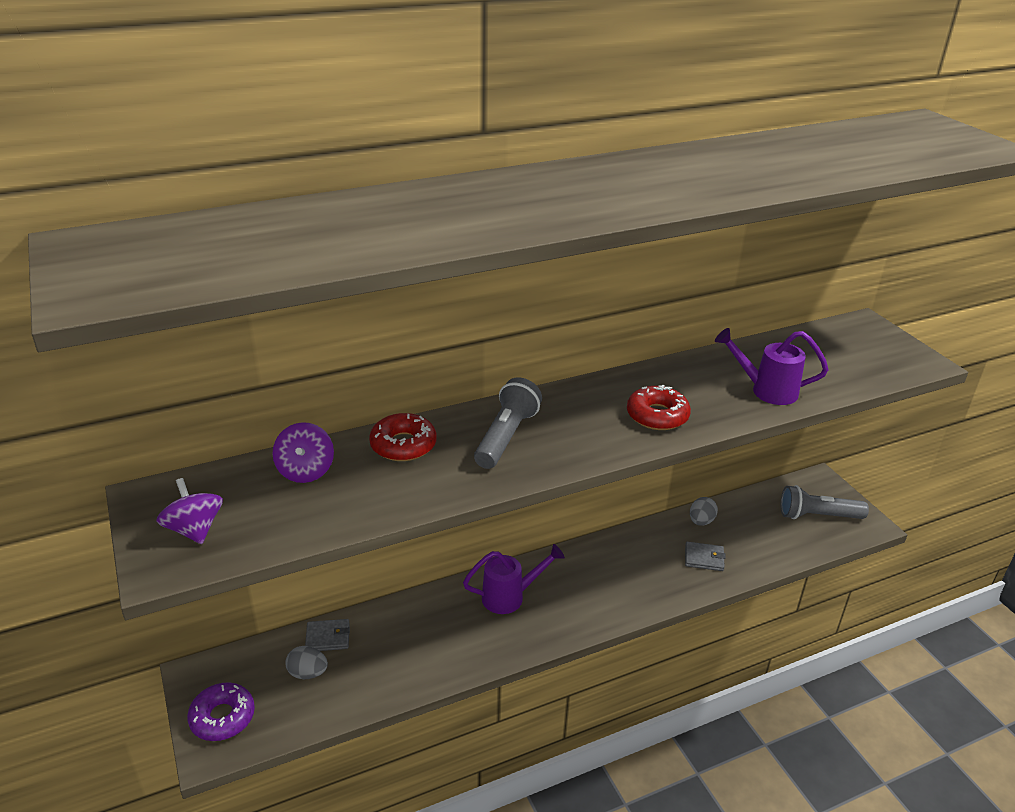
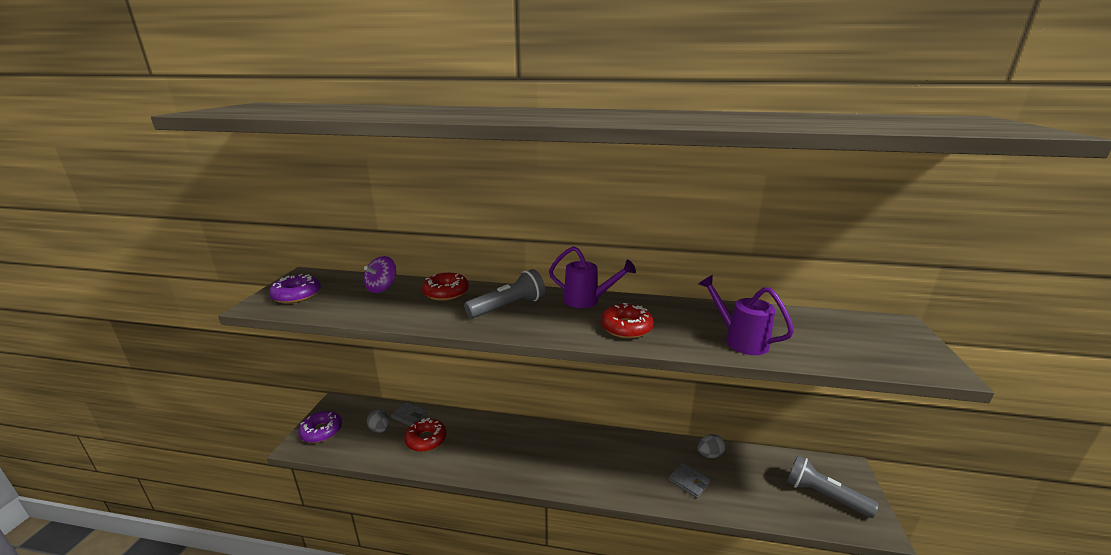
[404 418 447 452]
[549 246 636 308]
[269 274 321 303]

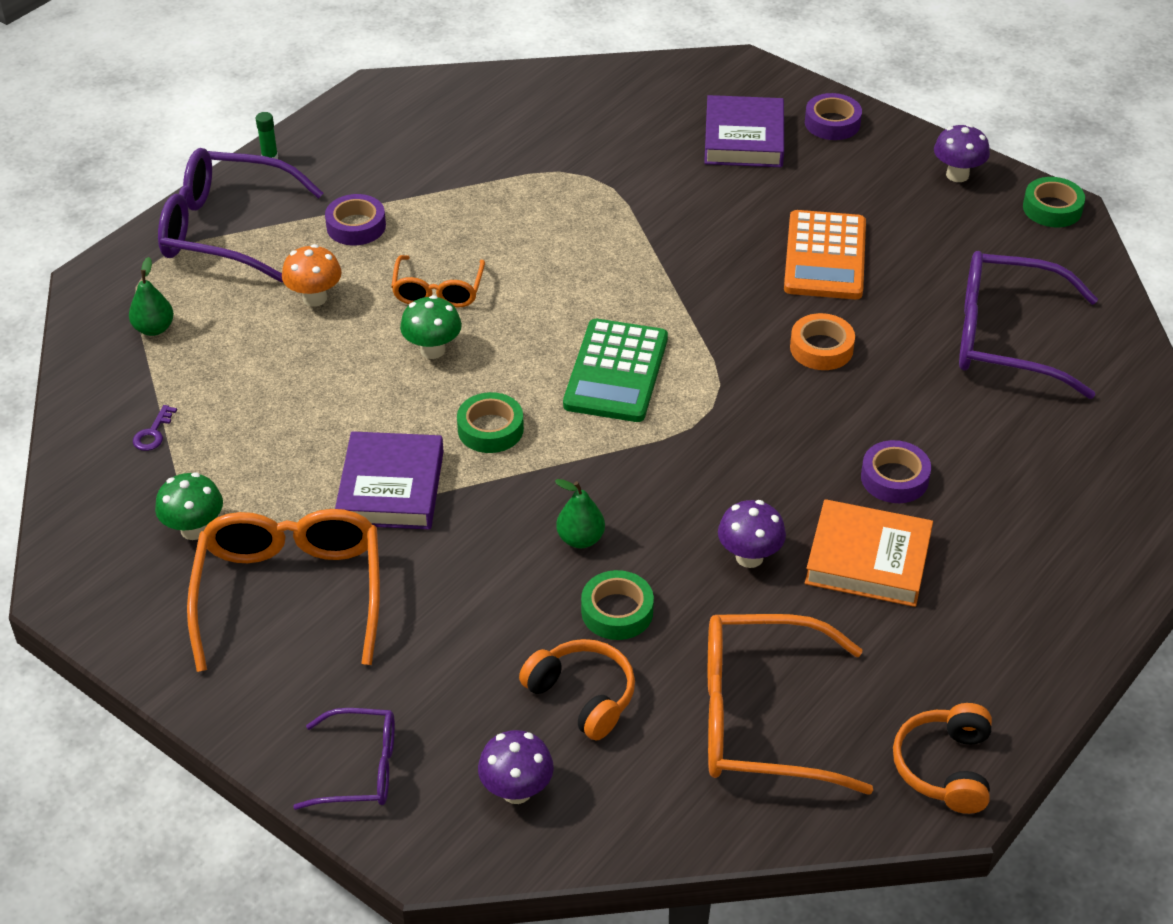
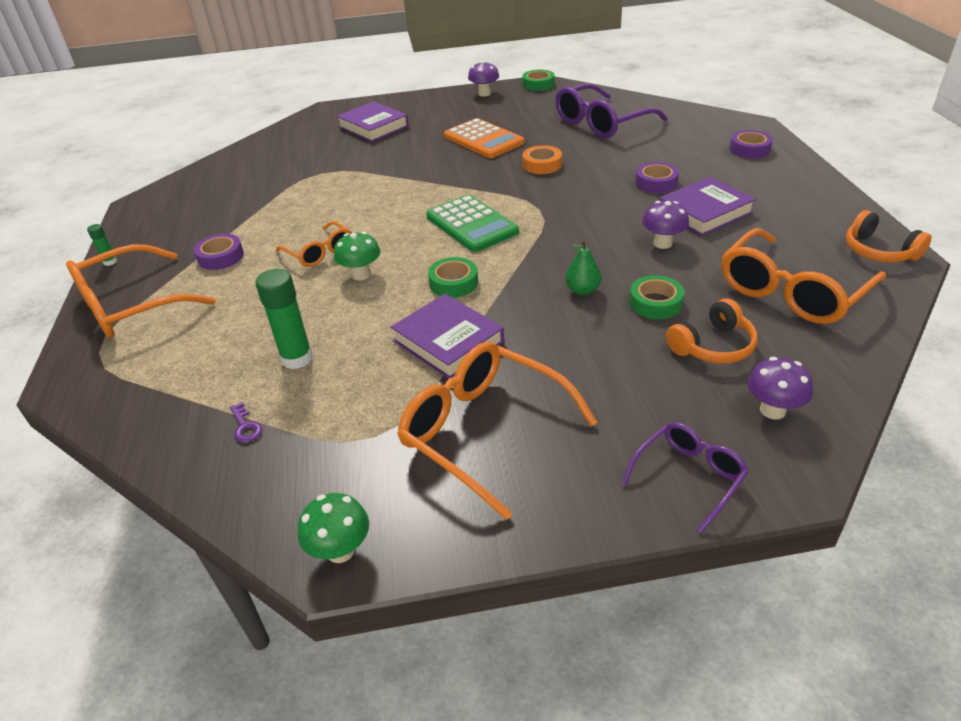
[129 257 174 336] (first image)
[282 244 342 307] (first image)
[256 269 313 369]
[298 493 369 563]
[729 130 773 158]
[66 244 216 338]
[659 177 756 236]
[666 298 758 363]

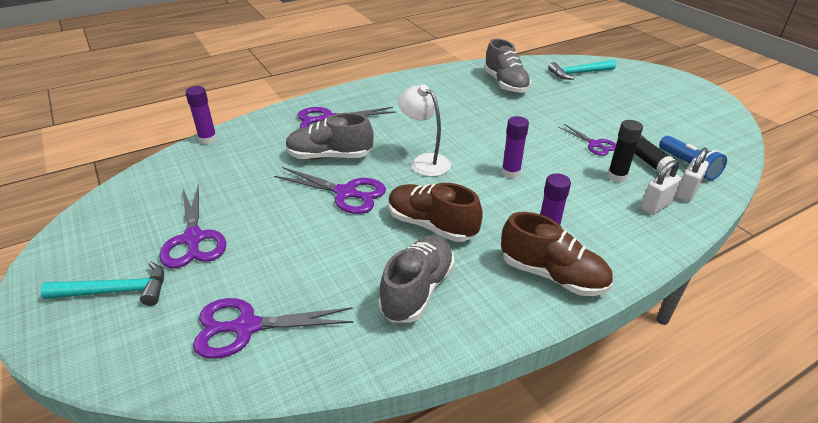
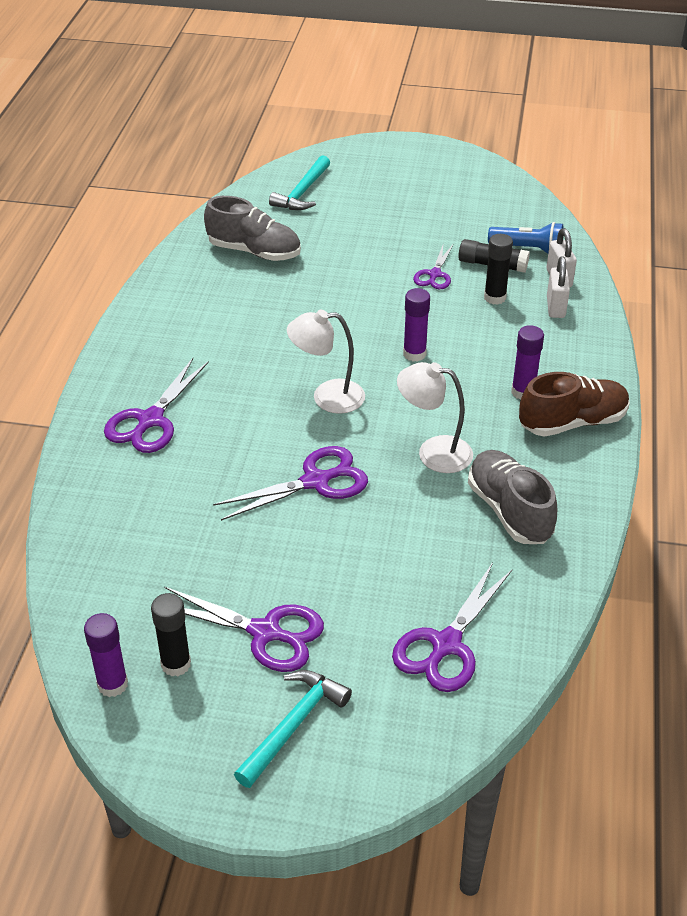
[285 113 374 160] (first image)
[151 593 191 676]
[84 613 128 697]
[397 362 473 473]
[413 245 453 289]

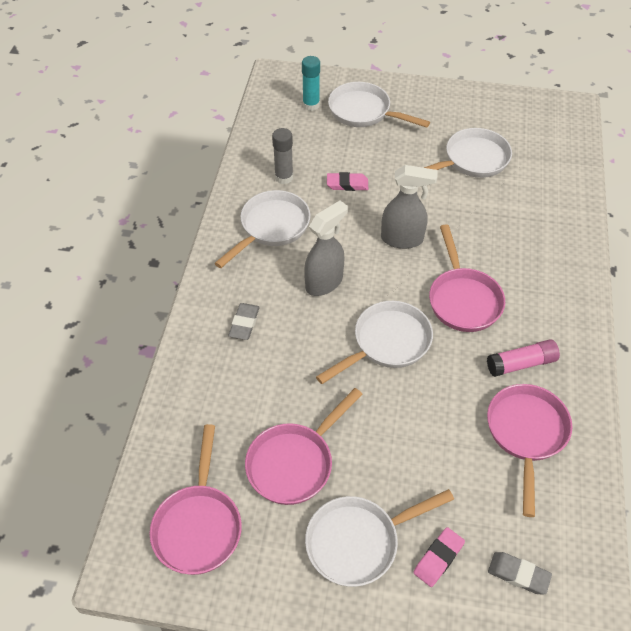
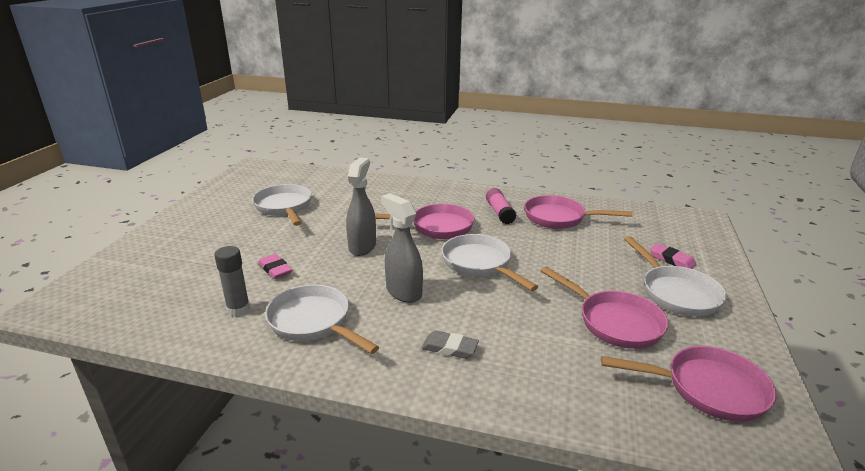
[302 56 320 111] (first image)
[328 82 430 128] (first image)
[488 552 552 594] (first image)
[258 254 292 279]

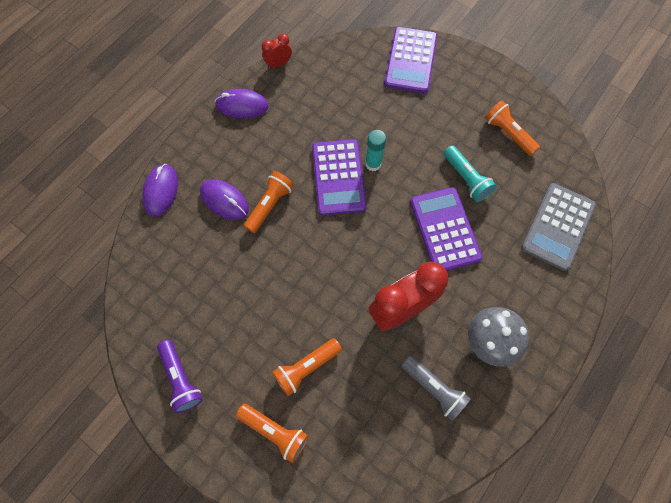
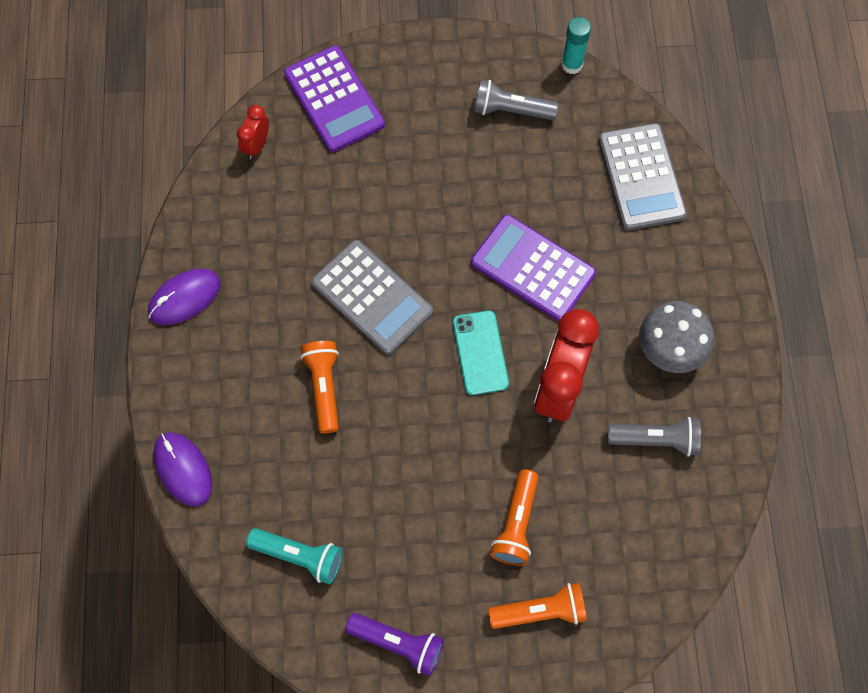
[200 179 249 220] (first image)
[453 311 509 395]
[237 105 269 159]
[562 17 591 74]
[246 528 343 584]
[311 240 433 355]
[474 79 558 120]

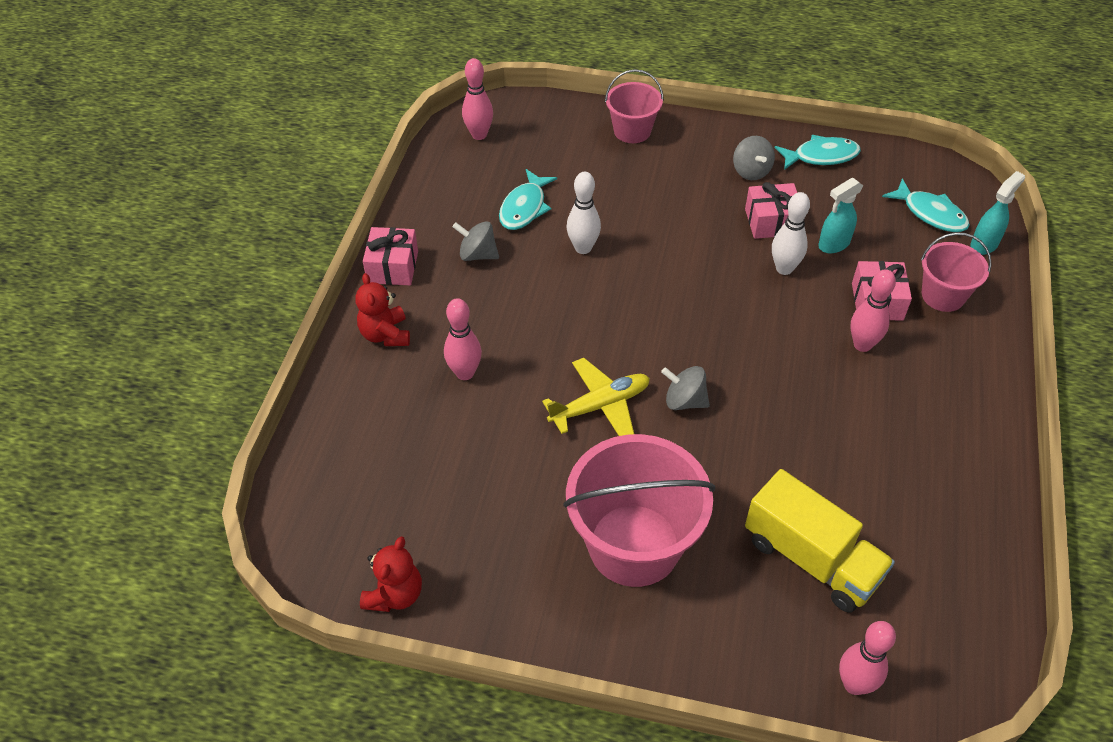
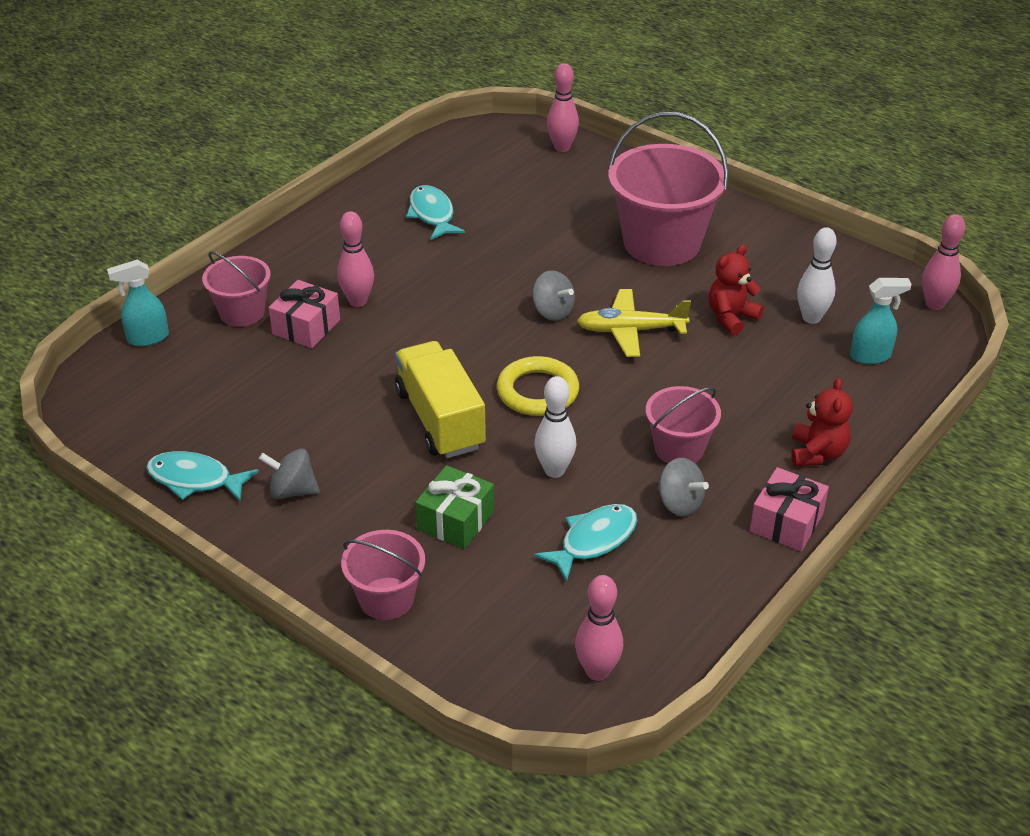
[745 182 797 239] (first image)
[415 465 494 549]
[497 356 579 416]
[646 386 721 463]
[709 244 764 335]
[922 214 965 310]
[395 341 486 458]
[797 227 837 324]
[850 278 912 364]
[406 185 465 240]
[259 449 320 499]

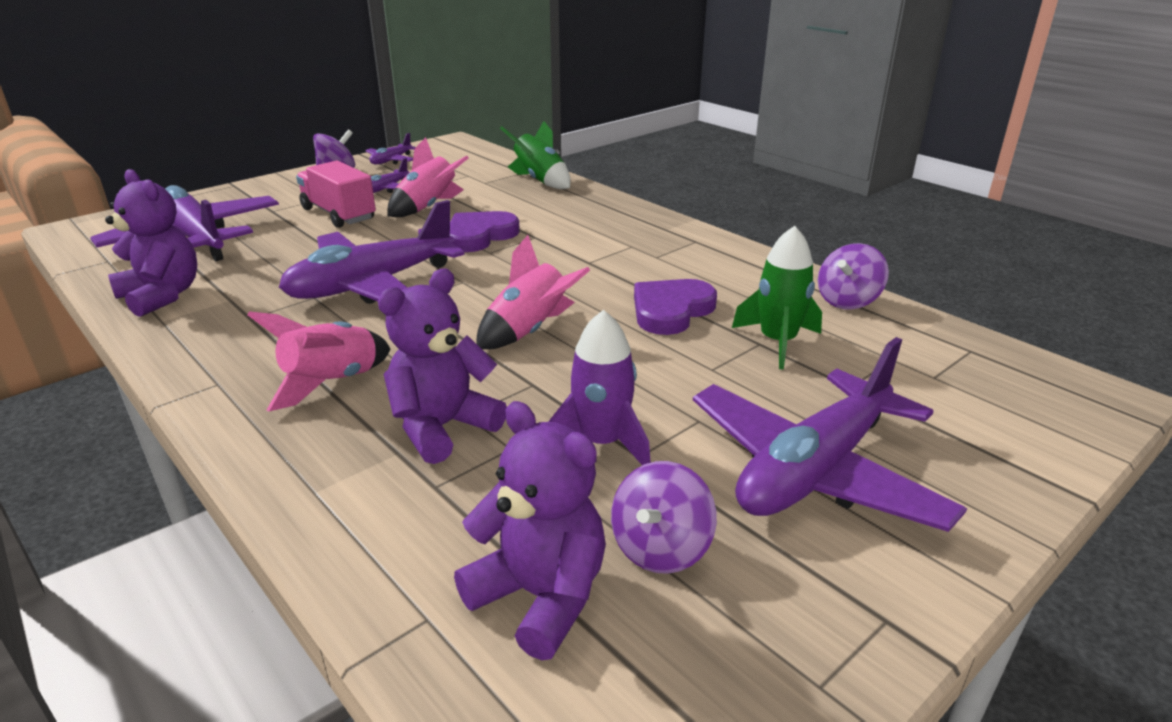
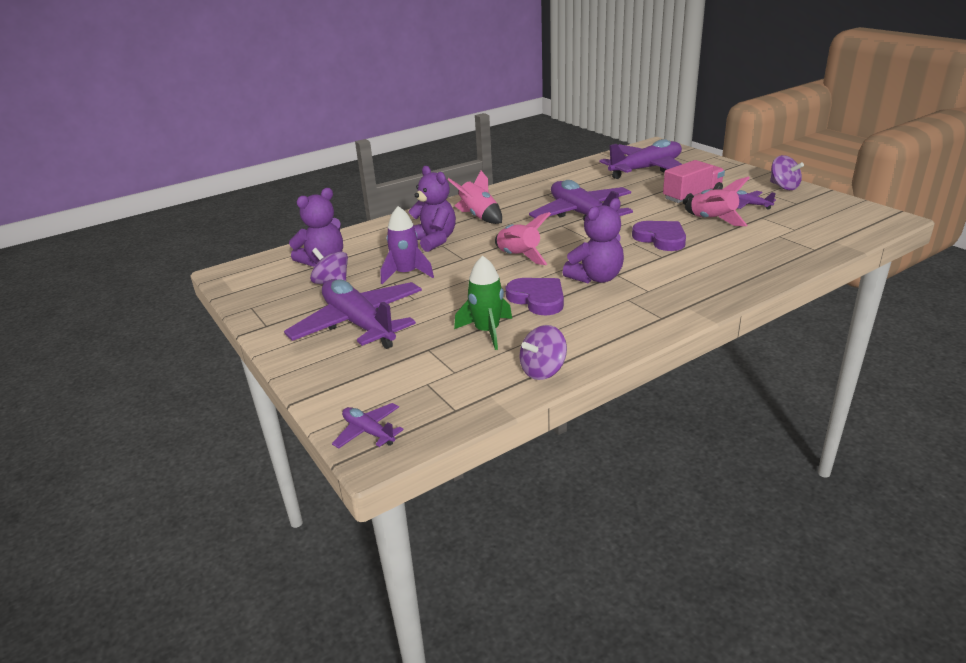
[500 121 571 189] (first image)
[562 198 624 283]
[332 403 404 449]
[520 325 567 380]

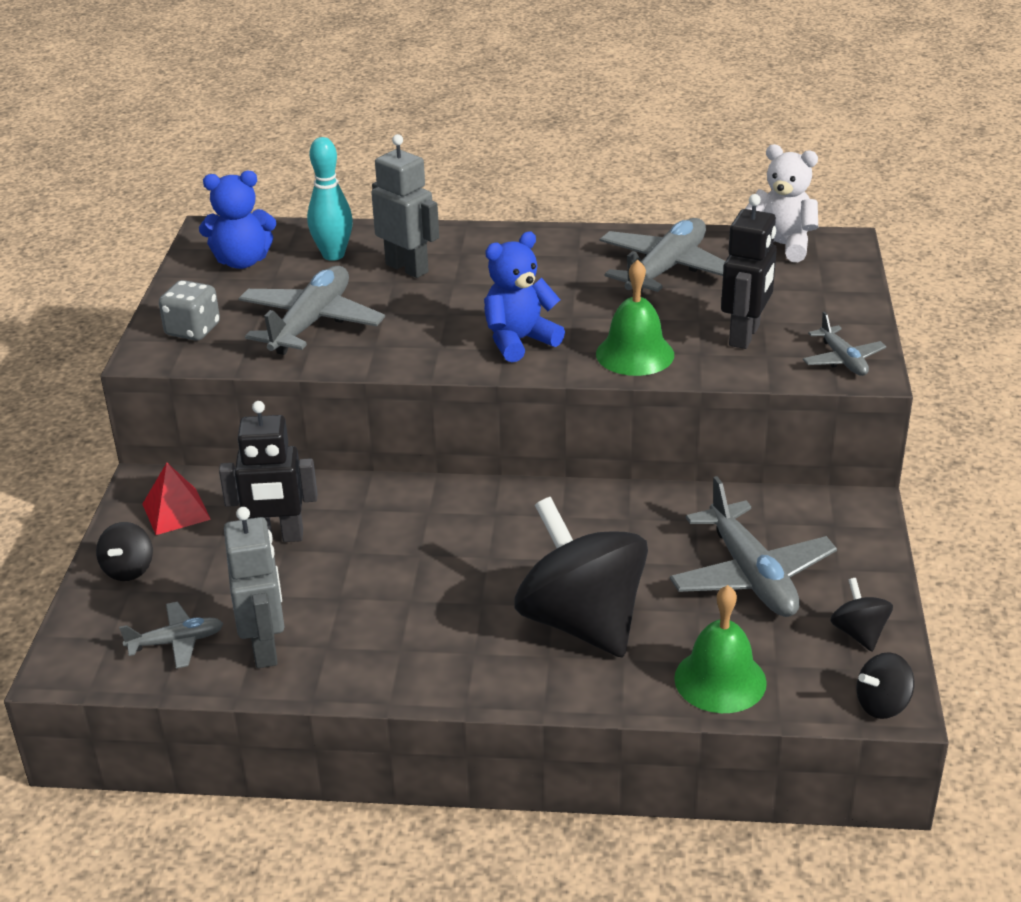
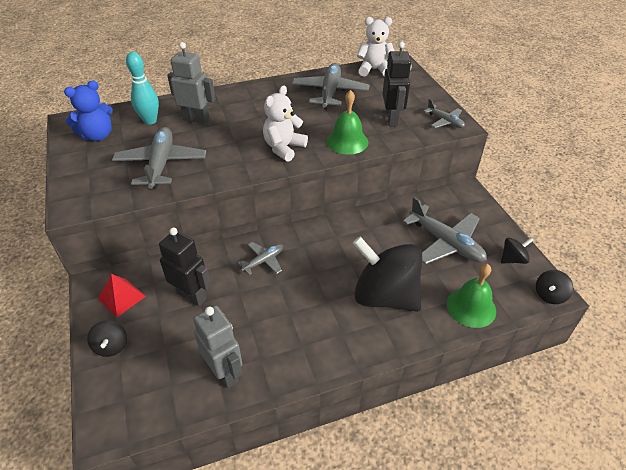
[159 280 220 341] (first image)
[238 242 283 275]
[263 86 308 162]
[159 228 211 306]
[501 237 534 264]

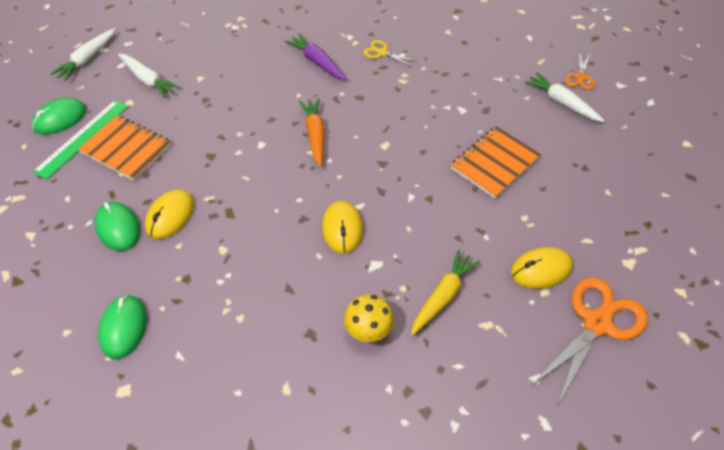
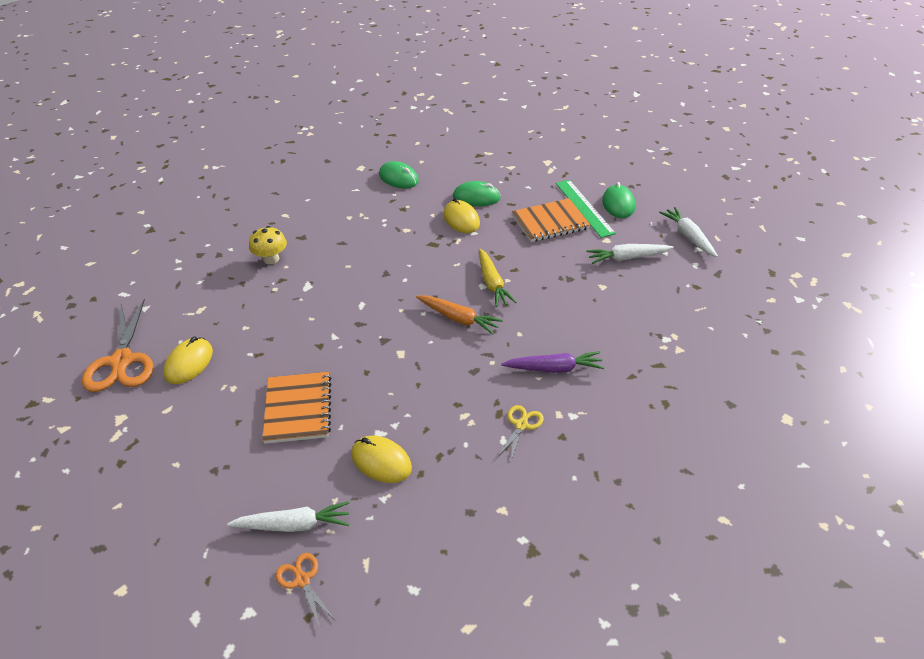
[351 436 412 483]
[479 248 517 307]
[497 405 544 462]

